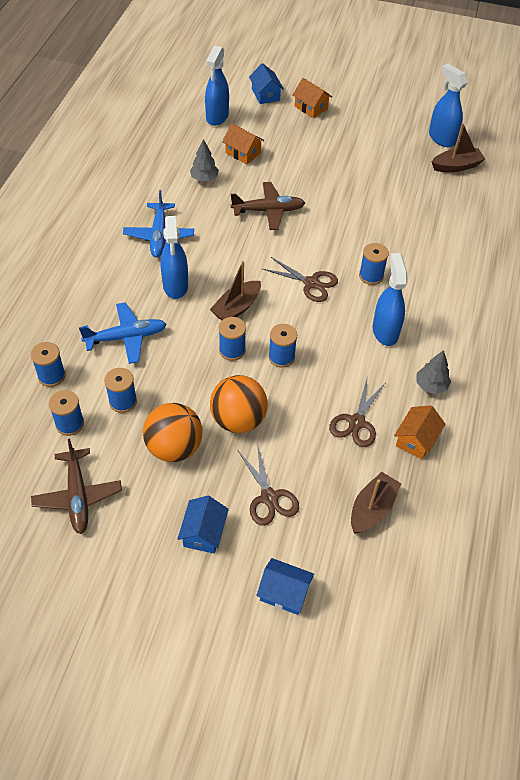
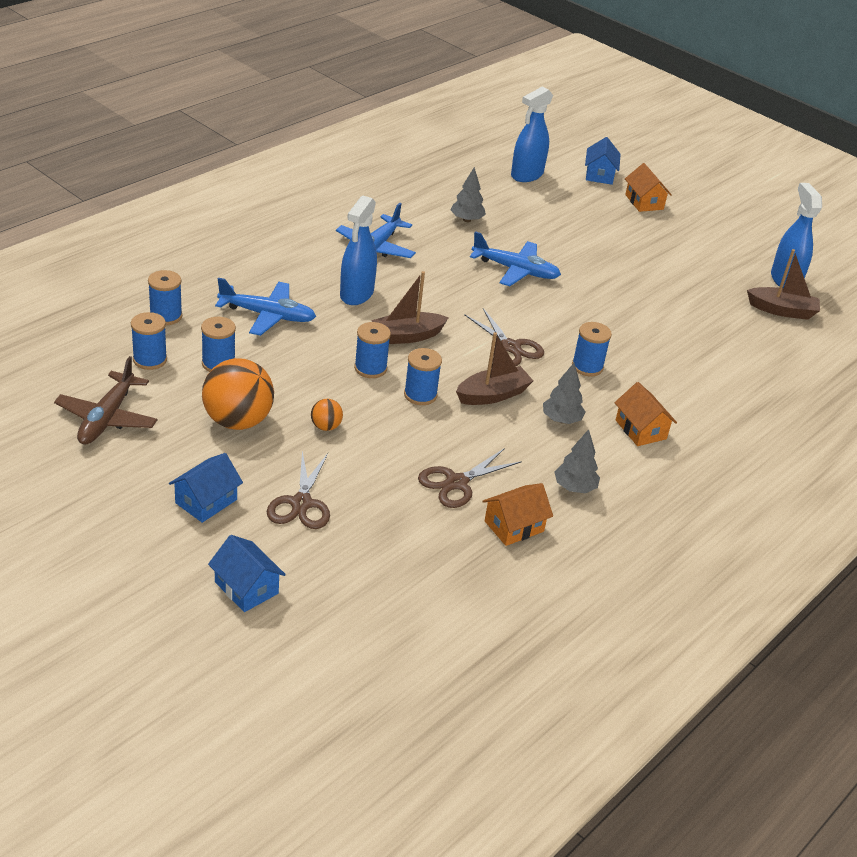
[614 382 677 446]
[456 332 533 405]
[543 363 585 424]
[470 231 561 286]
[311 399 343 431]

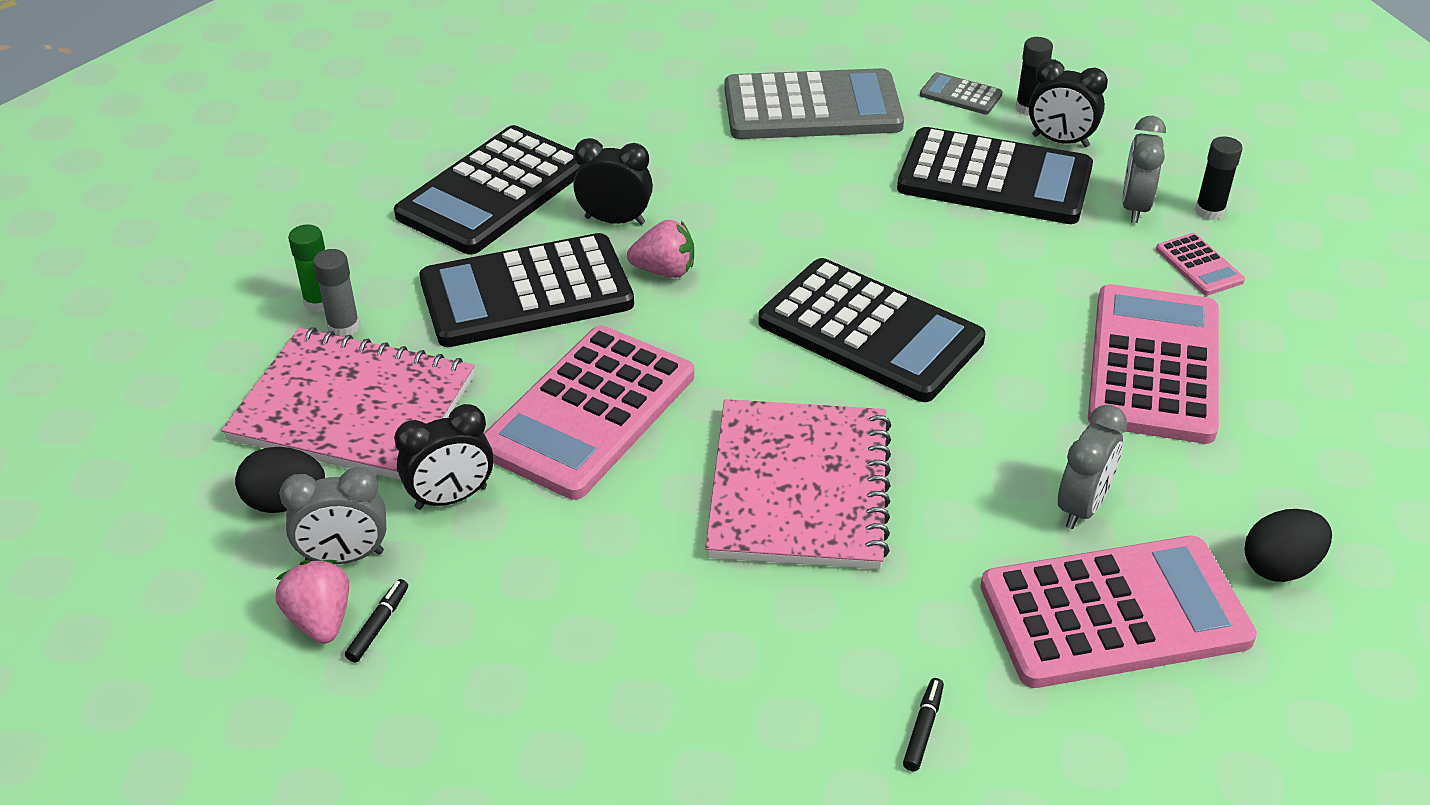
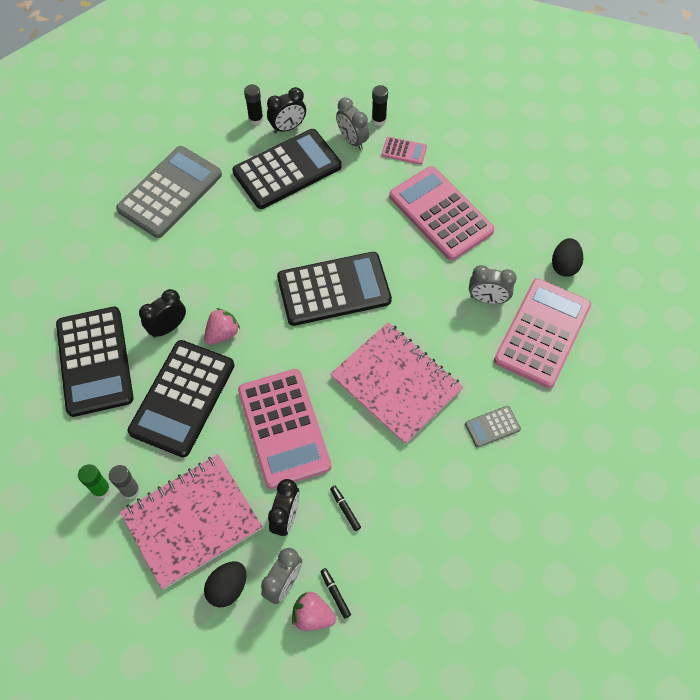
[330 486 361 531]
[465 406 521 448]
[469 265 517 304]

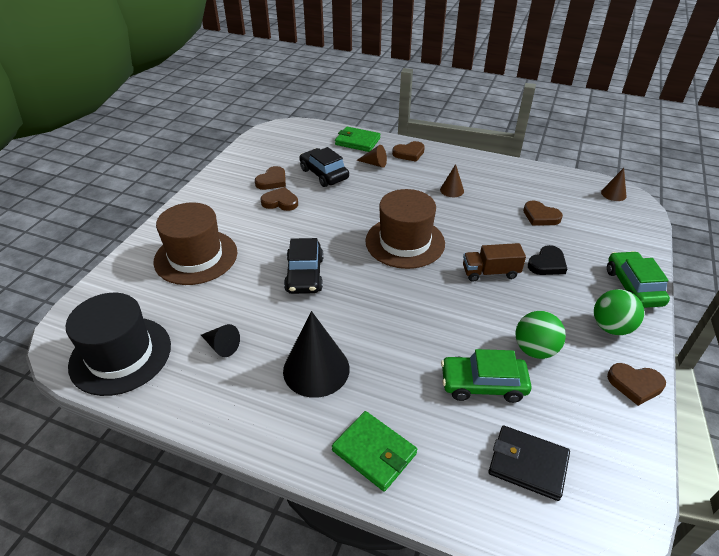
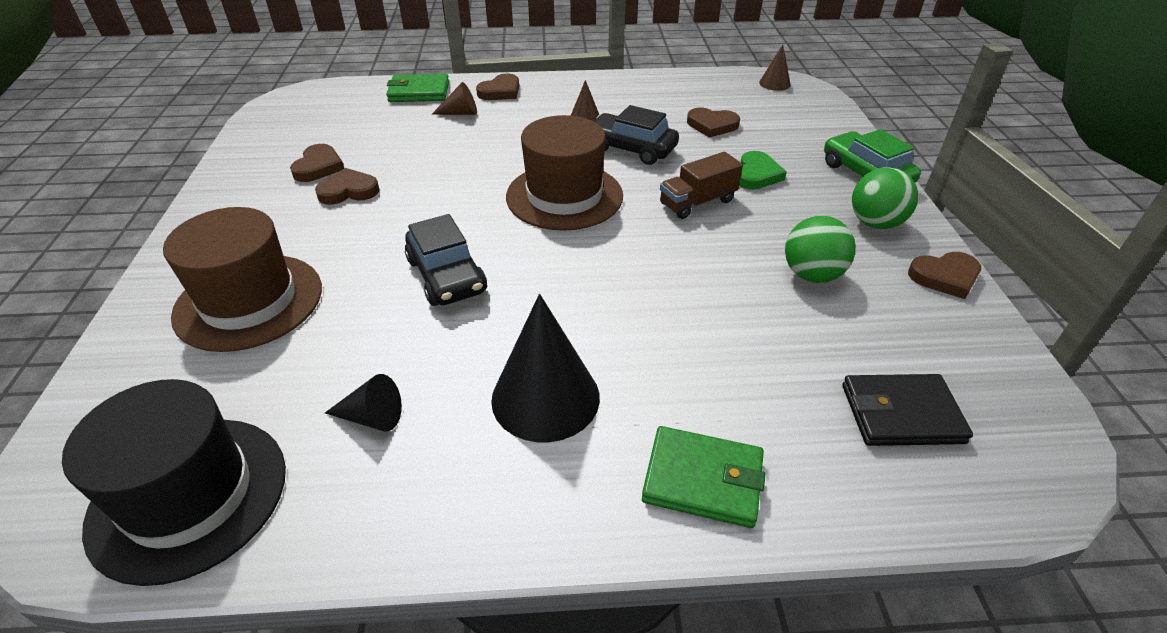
[441 349 531 403] (first image)
[594 105 679 165]
[739 151 787 189]

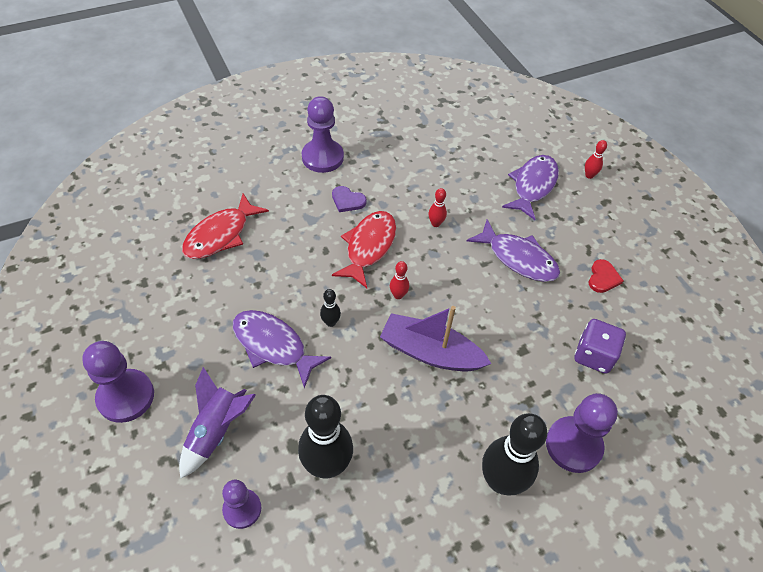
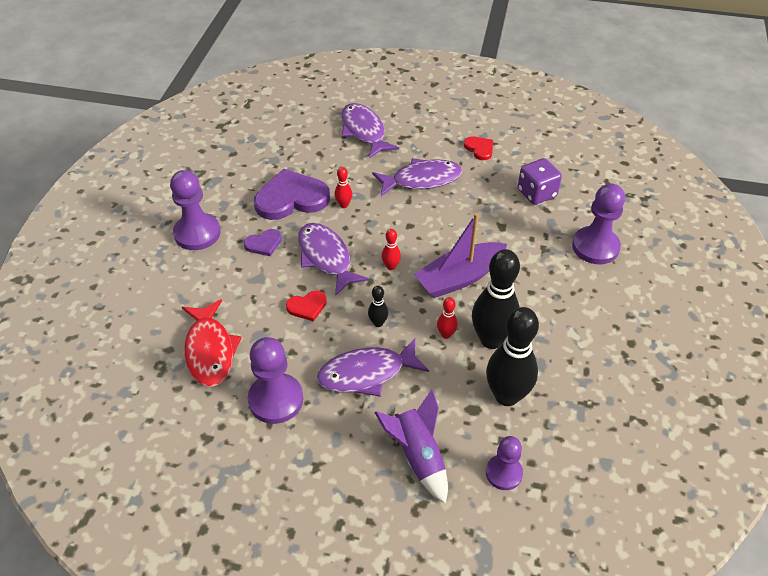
[254 169 330 220]
[286 290 327 322]
[248 337 303 424]
[472 249 520 349]
[437 297 458 339]
[298 223 369 296]

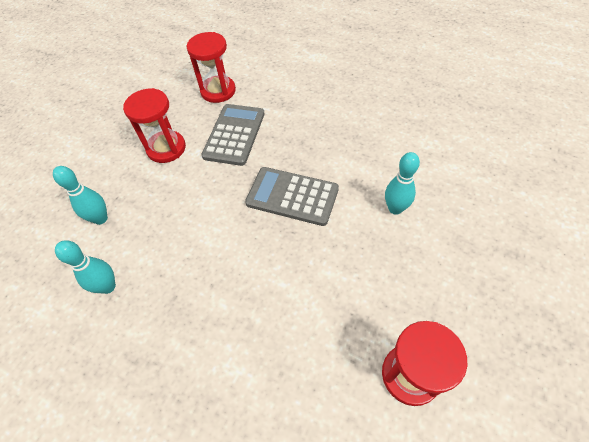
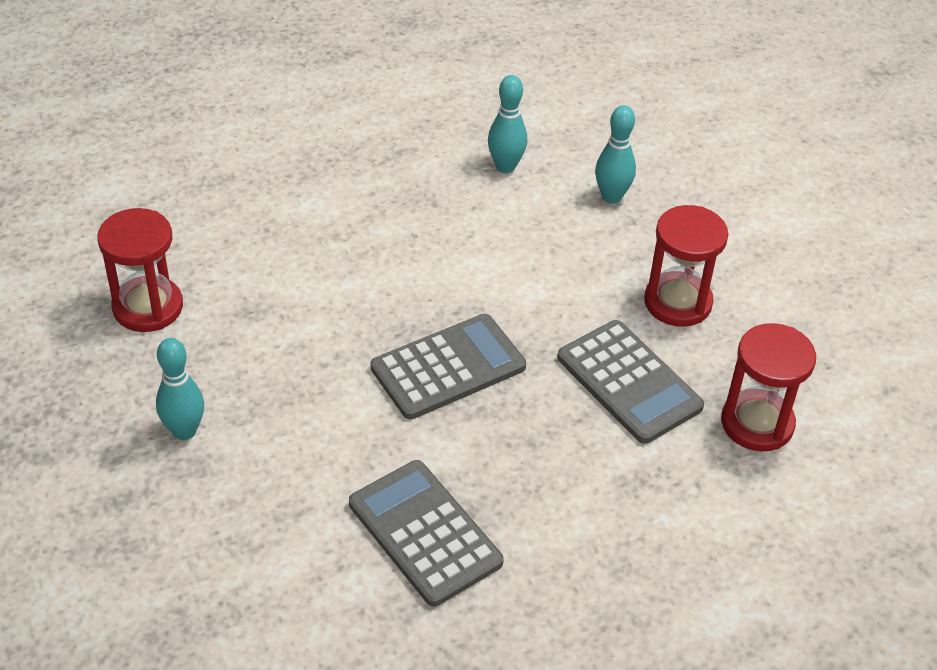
[349 460 504 607]
[156 338 204 440]

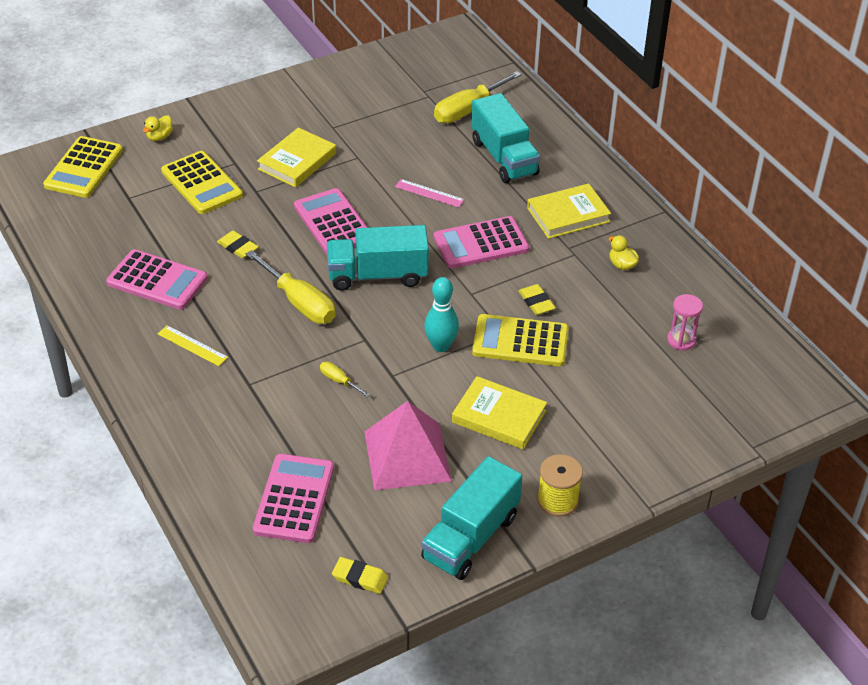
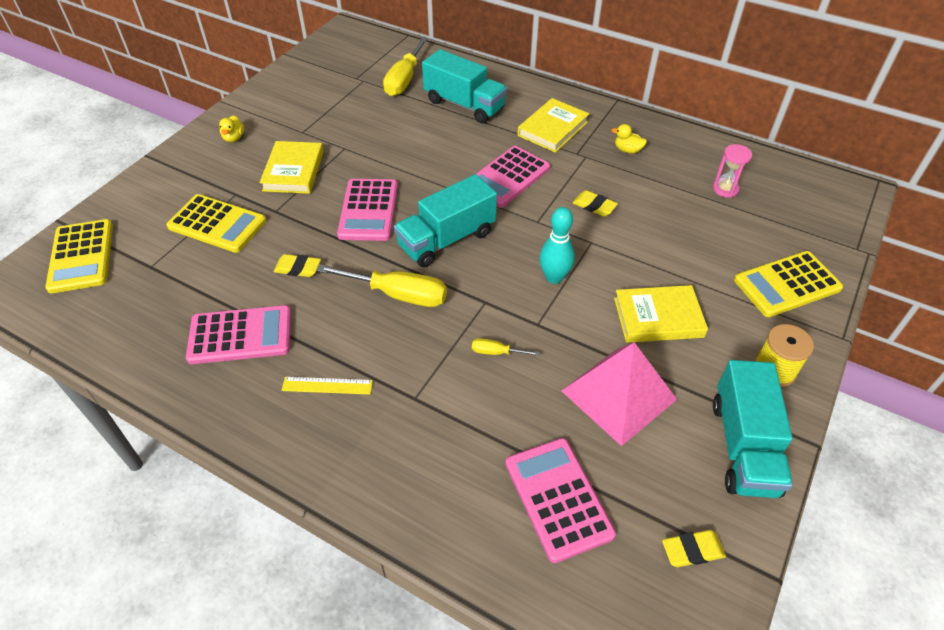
[395 179 465 208] (first image)
[219 115 244 142]
[734 251 843 317]
[337 179 398 241]

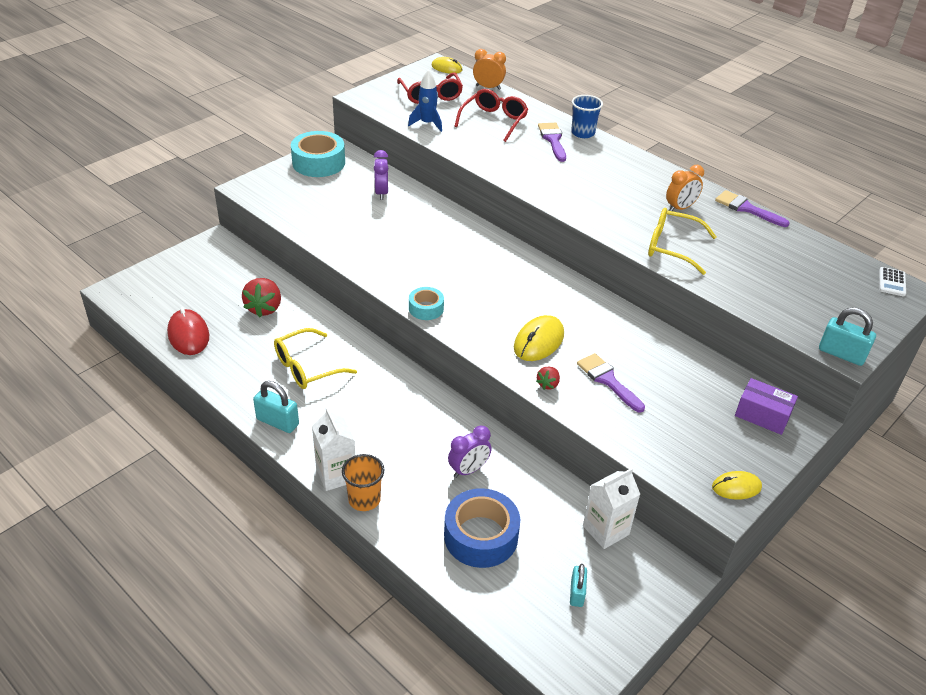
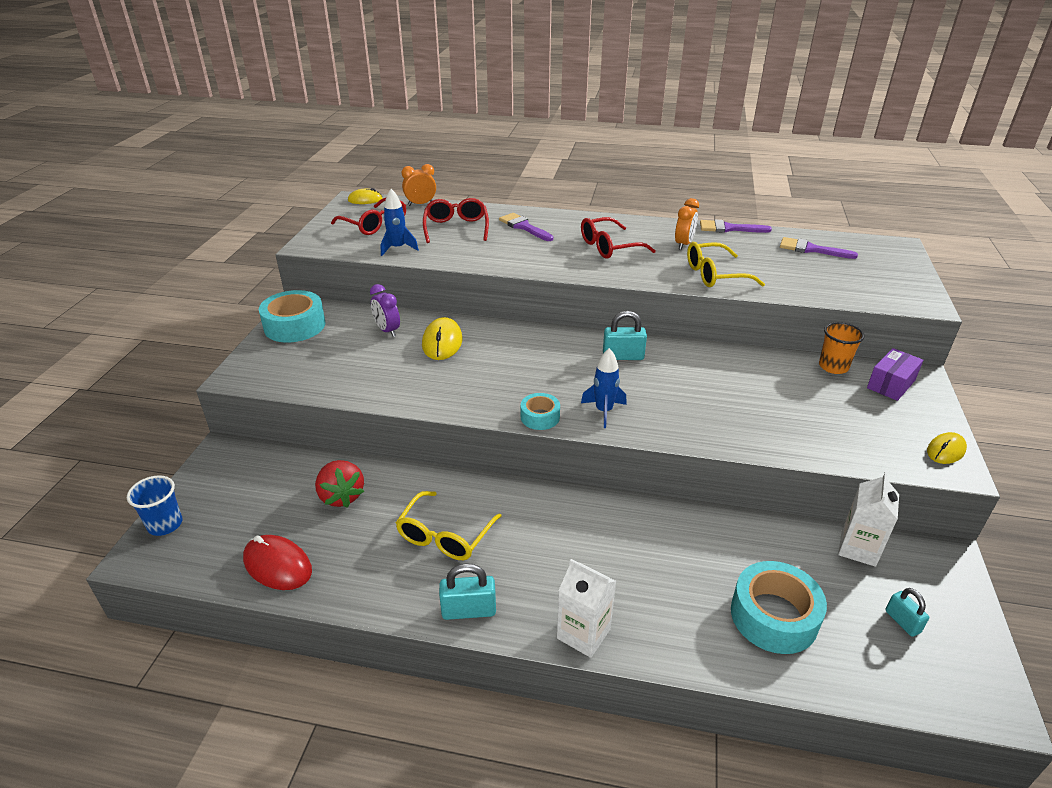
[448 426 491 478] (first image)
[536 367 560 390] (first image)
[879 267 906 296] (first image)
[581 217 656 259]
[581 348 627 428]
[819 322 865 374]
[422 317 463 360]
[127 475 182 536]
[780 237 858 259]
[603 311 647 360]
[731 561 827 654]
[867 348 923 401]

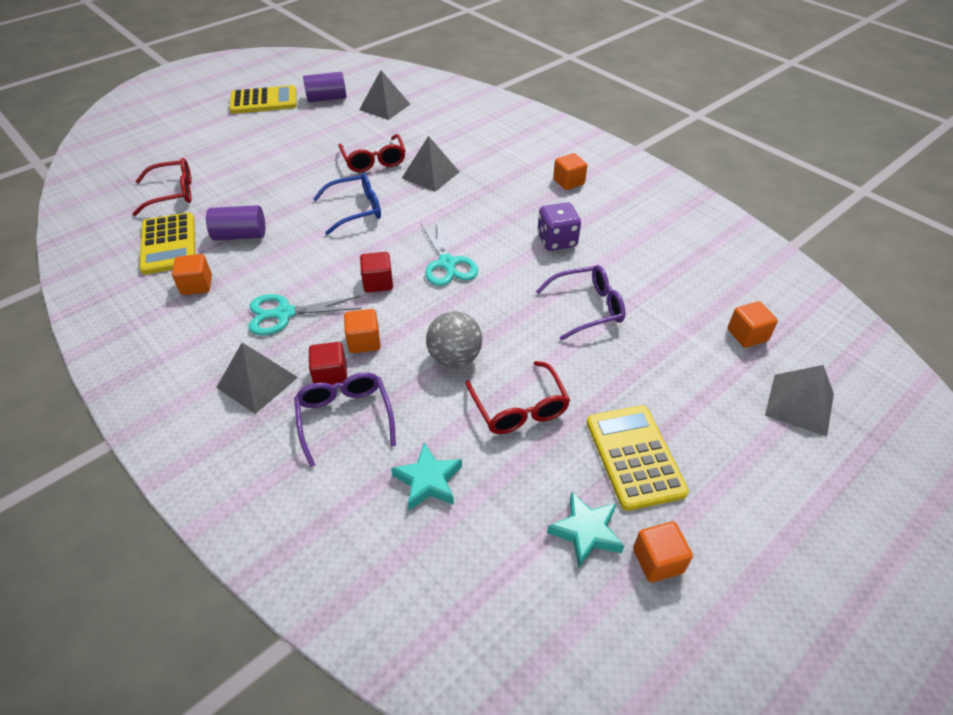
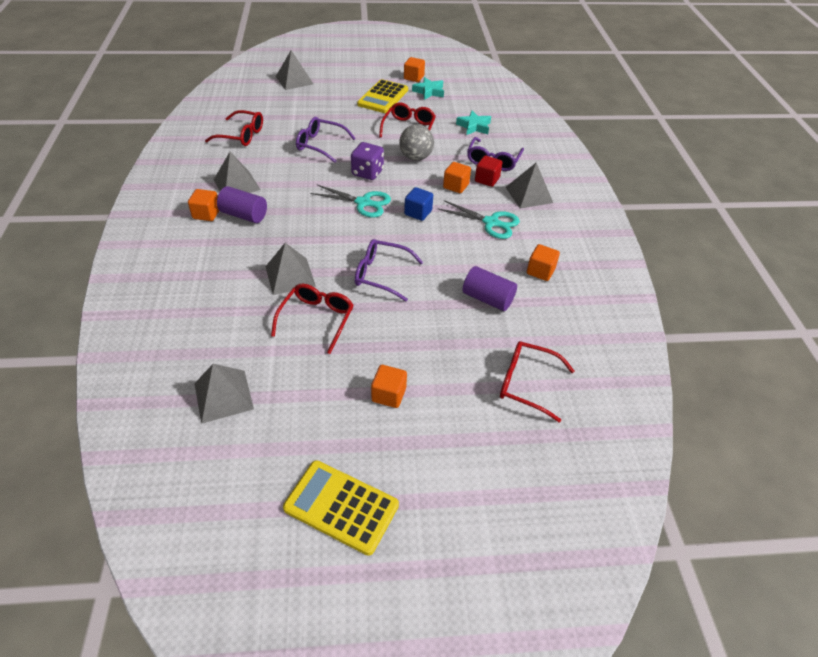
[139 212 195 275] (first image)
[205 110 263 146]
[214 152 261 193]
[217 186 267 223]
[351 142 384 180]
[371 365 407 408]
[355 239 423 301]
[404 187 433 221]
[311 185 391 217]

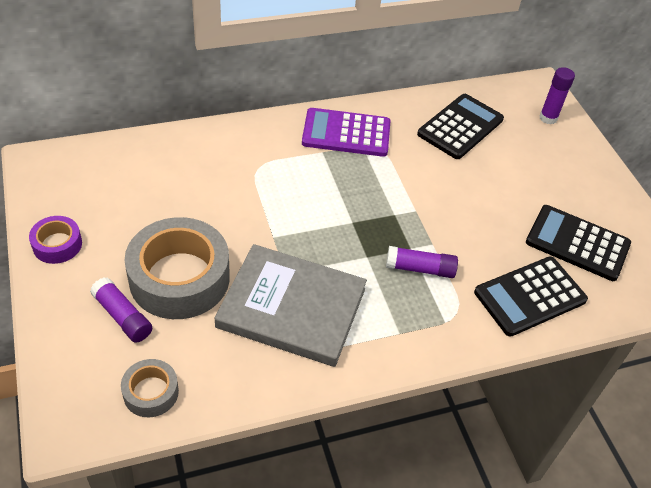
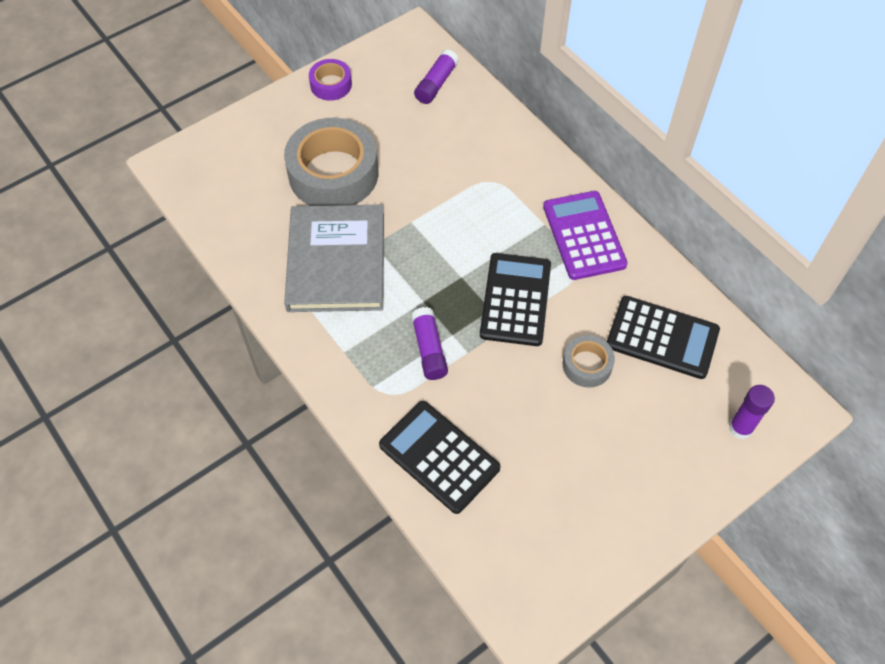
[414 49 459 104]
[563 335 615 387]
[480 253 551 346]

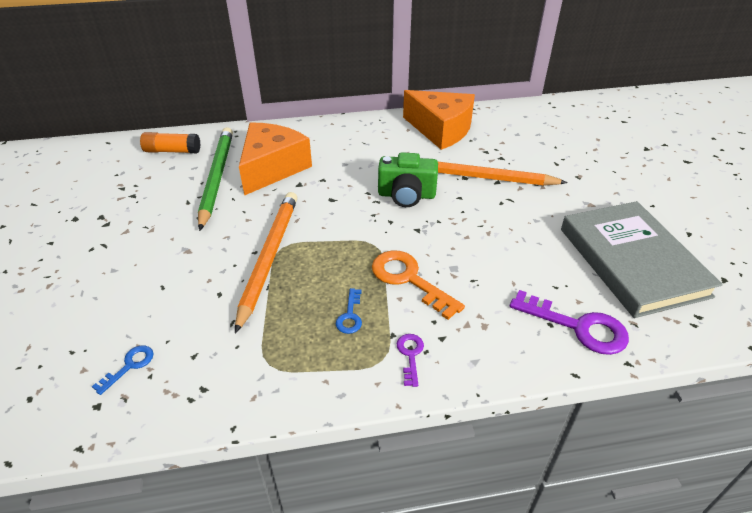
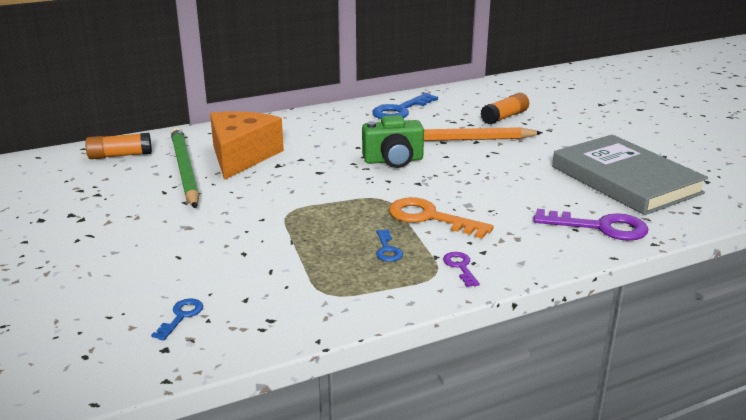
[235 192 297 334] (first image)
[480 93 529 124]
[372 93 438 119]

